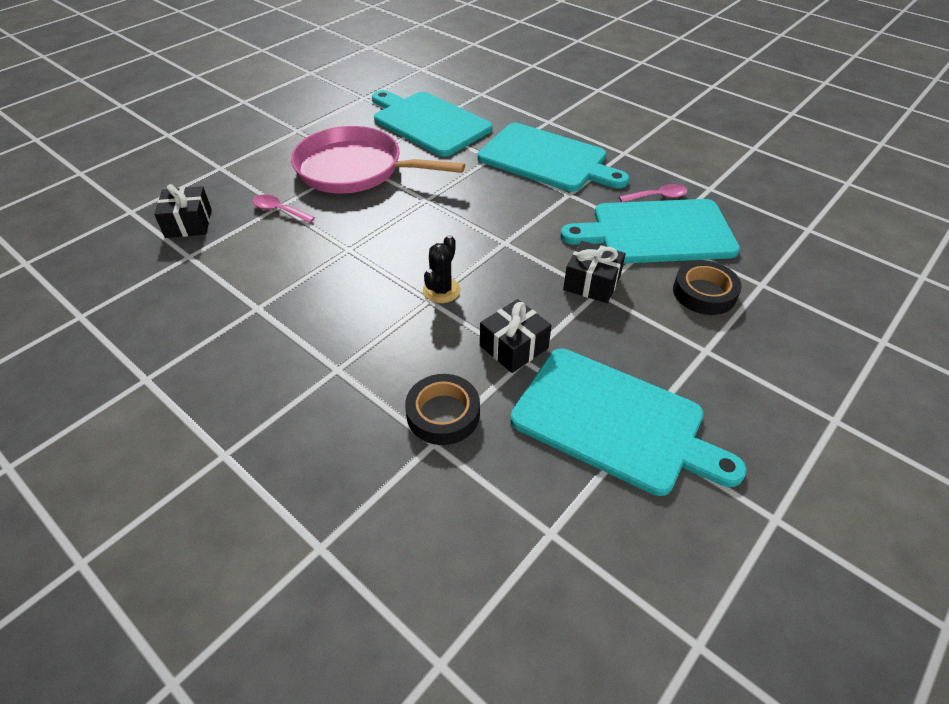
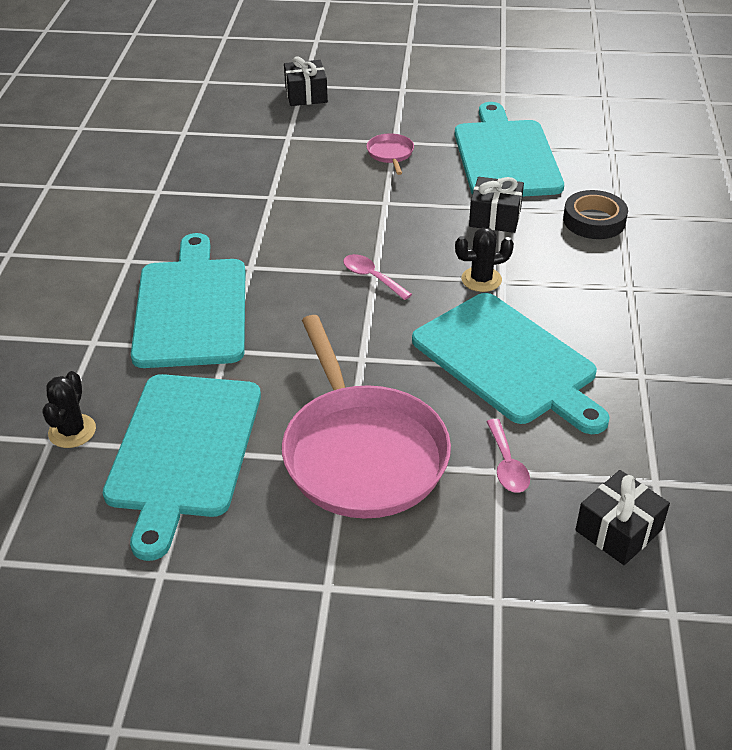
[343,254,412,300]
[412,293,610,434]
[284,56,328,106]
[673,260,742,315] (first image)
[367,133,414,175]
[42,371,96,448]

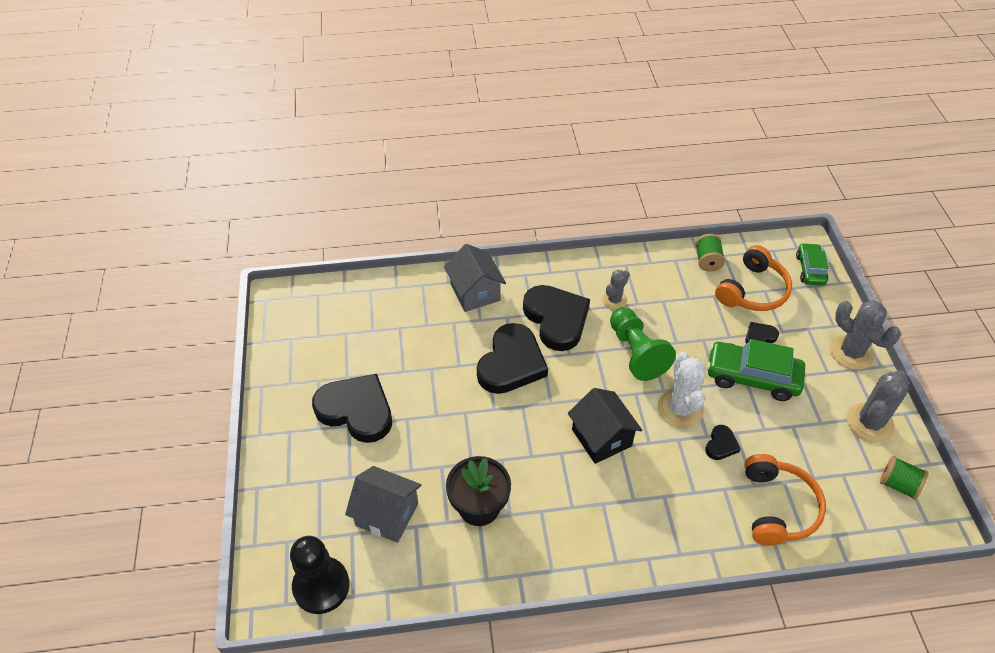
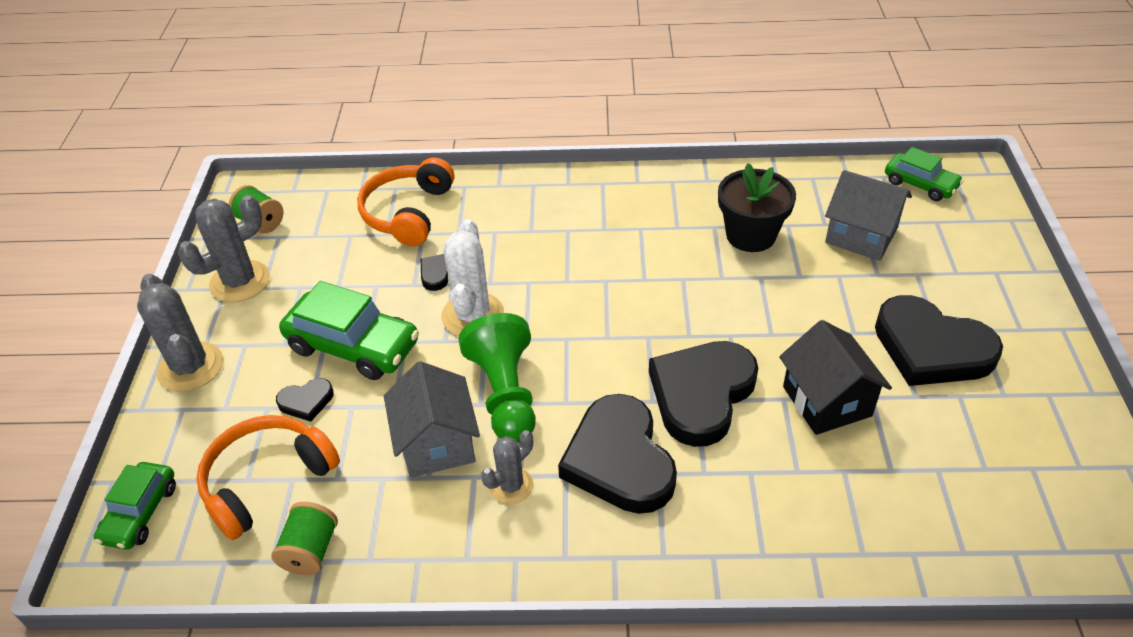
[384,361,480,478]
[779,320,892,435]
[885,147,963,201]

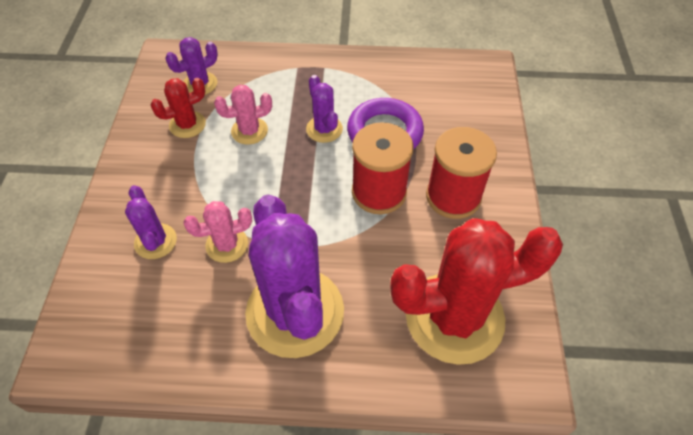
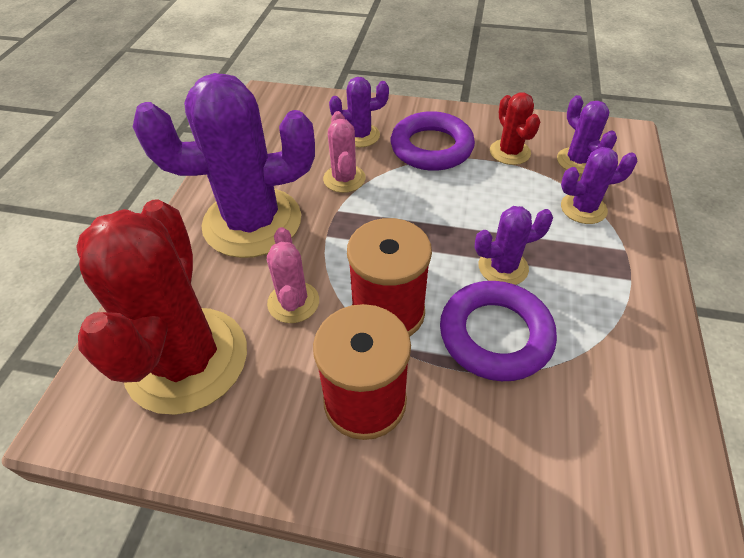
[267,227,319,323]
[391,111,475,171]
[561,147,637,224]

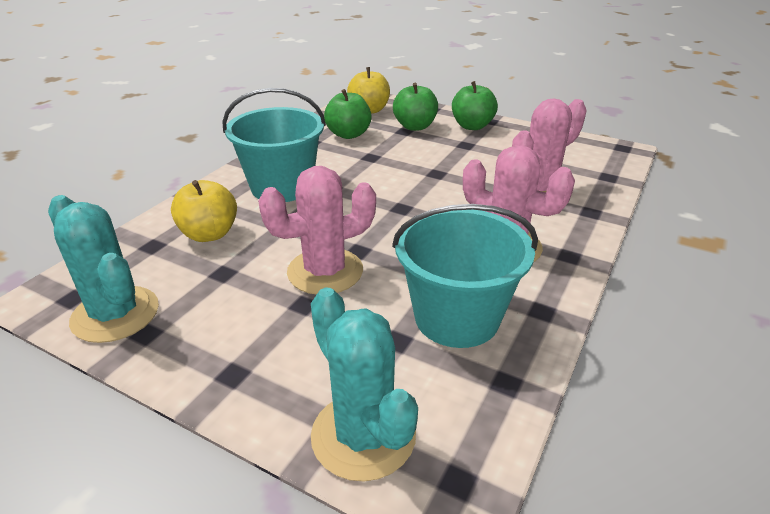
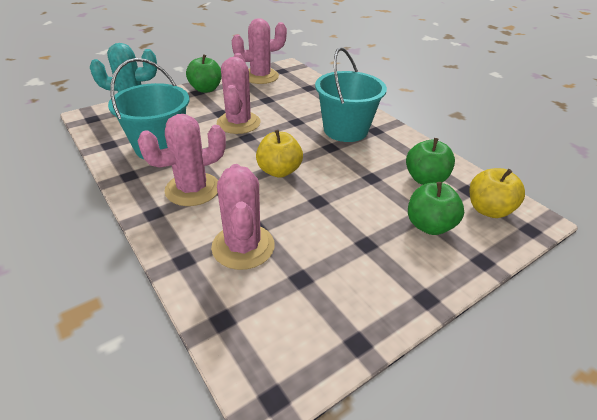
[186,54,222,93]
[256,130,303,178]
[232,18,287,84]

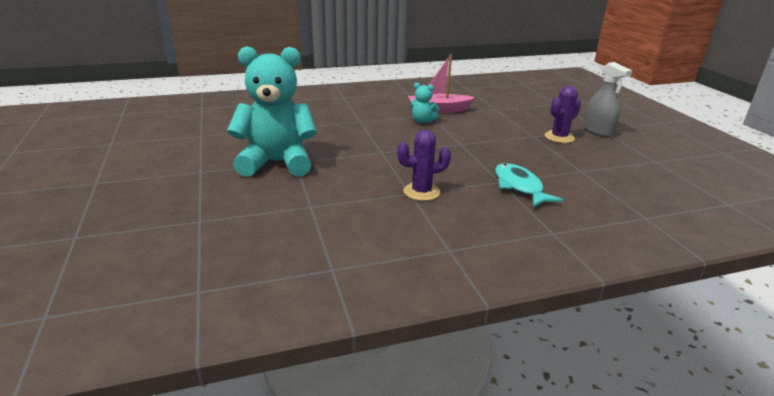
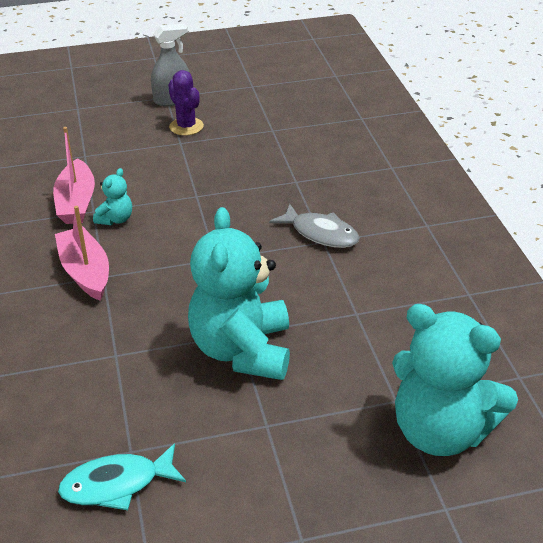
[269,204,360,248]
[58,443,186,510]
[55,206,109,301]
[392,304,518,456]

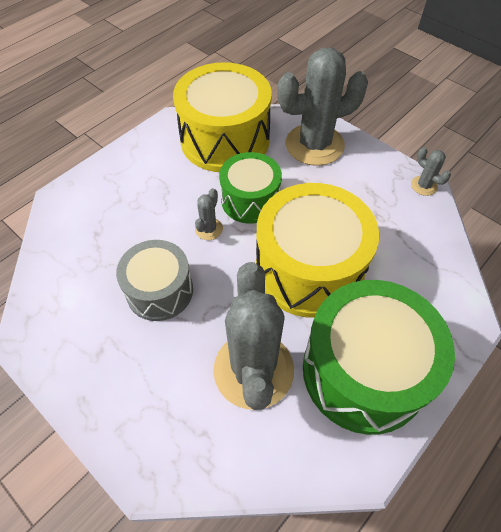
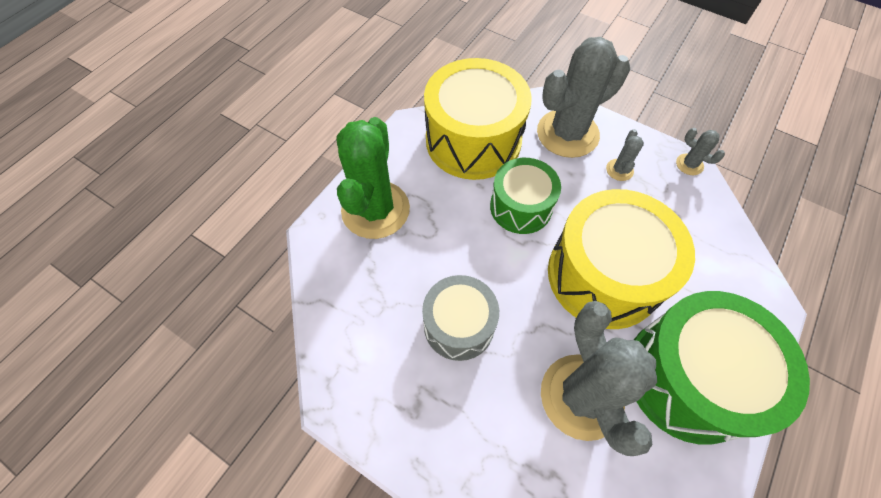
[606,129,644,181]
[336,117,410,239]

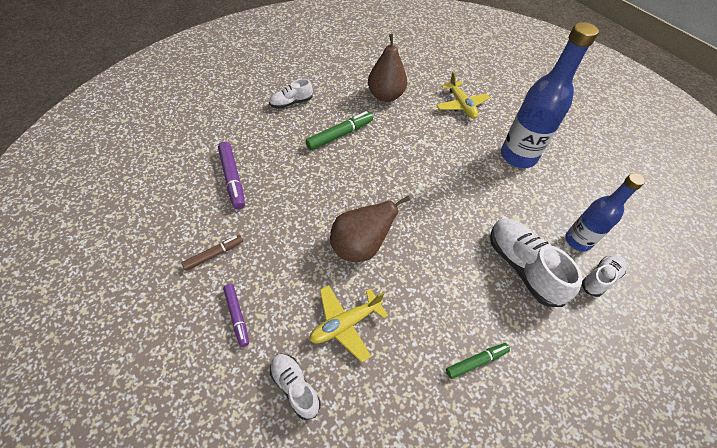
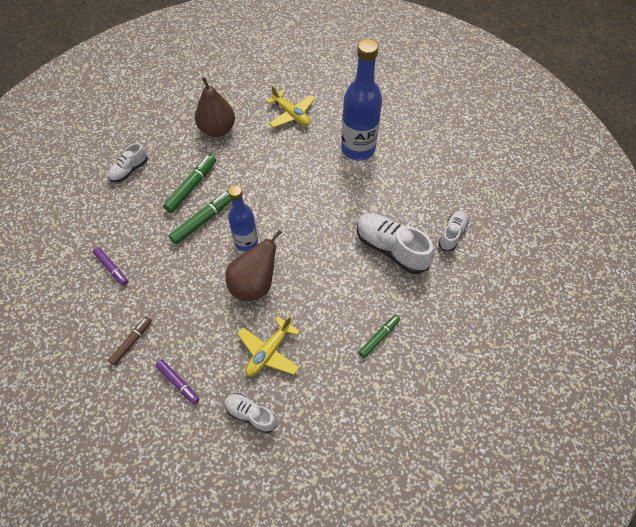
[93,247,128,286]
[228,186,258,251]
[168,190,232,245]

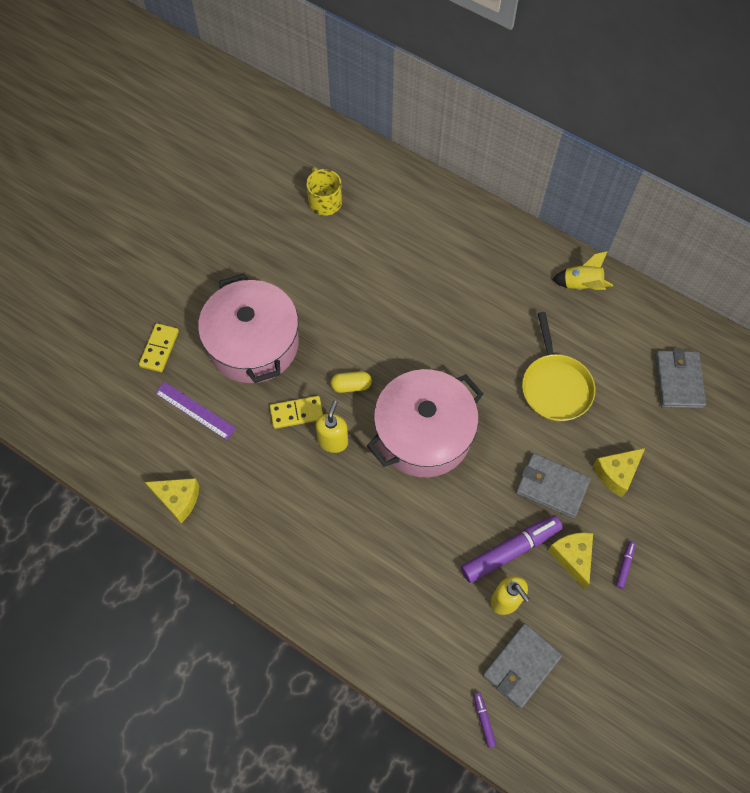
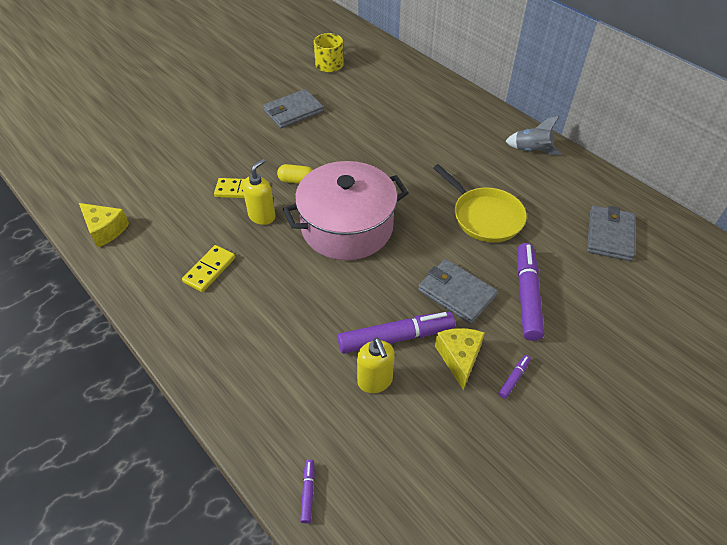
[505,116,561,155]
[198,273,299,383] (first image)
[433,164,527,242]
[182,245,235,292]
[155,382,236,440] (first image)
[517,243,544,341]
[263,89,324,128]

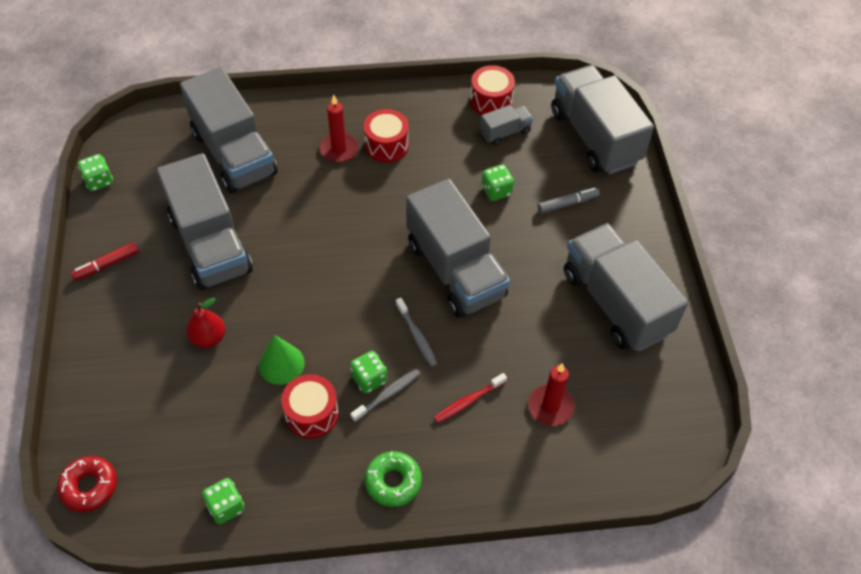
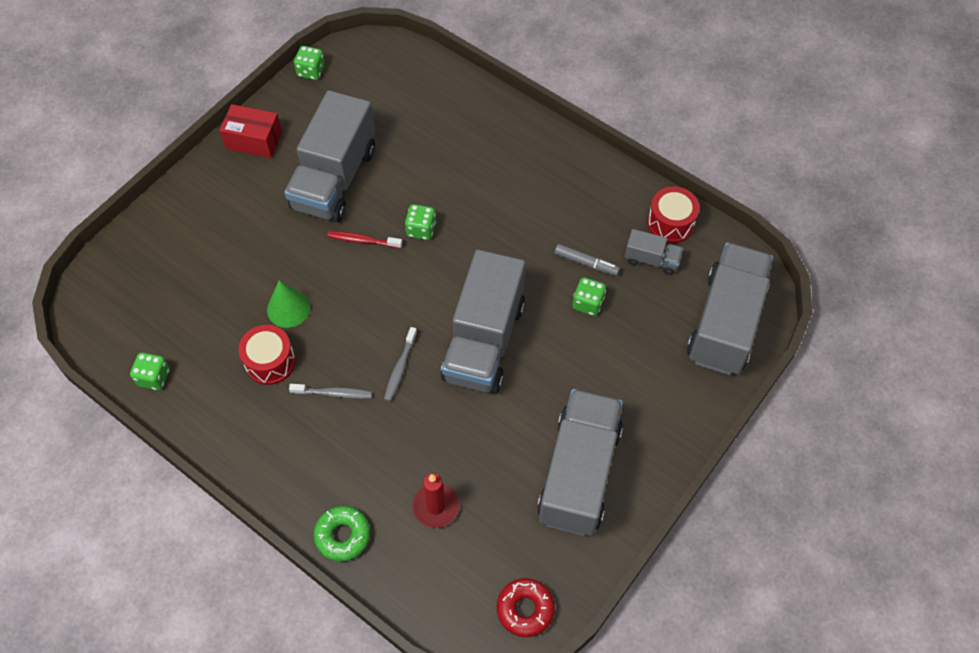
[180,67,278,193] (first image)
[320,95,358,162] (first image)
[364,109,409,162] (first image)
[554,244,620,276]
[219,104,282,158]
[186,297,225,348] (first image)
[405,204,436,240]
[327,231,402,249]
[314,506,370,561]
[497,578,555,637]

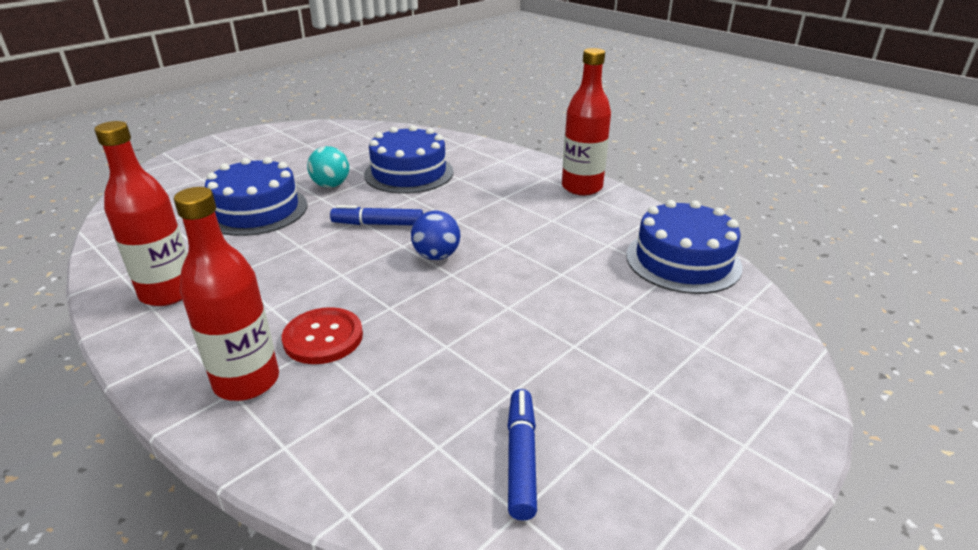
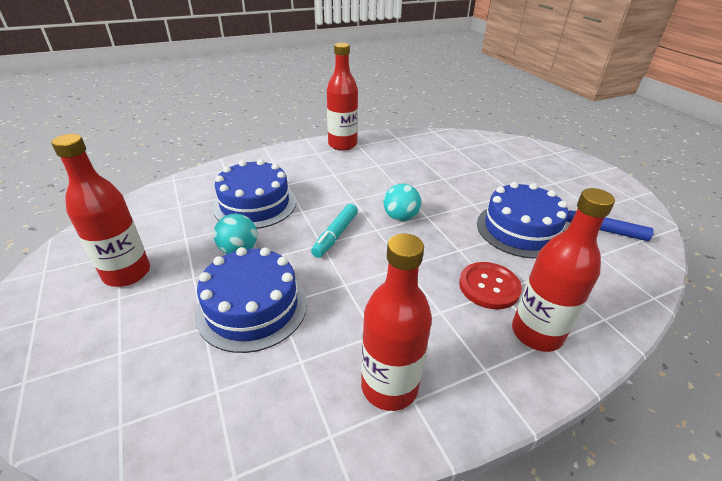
[477,182,568,259]
[311,204,358,258]
[384,184,421,221]
[52,134,150,287]

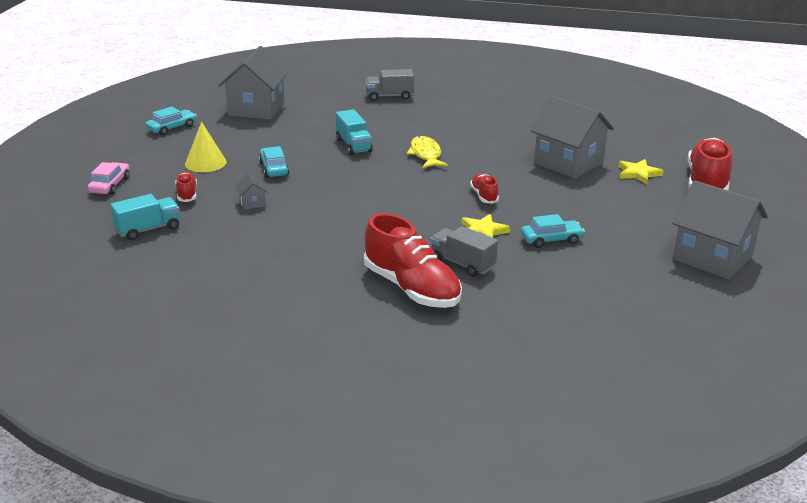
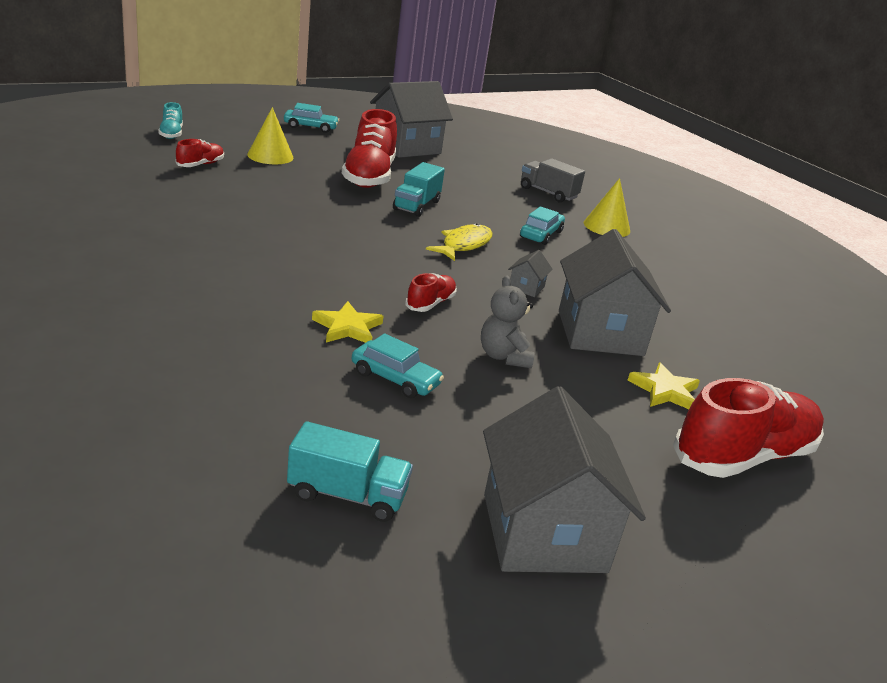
[520,206,565,245]
[158,102,183,139]
[508,250,553,297]
[287,421,413,522]
[342,109,397,188]
[430,226,498,277] (first image)
[584,178,630,237]
[481,275,534,368]

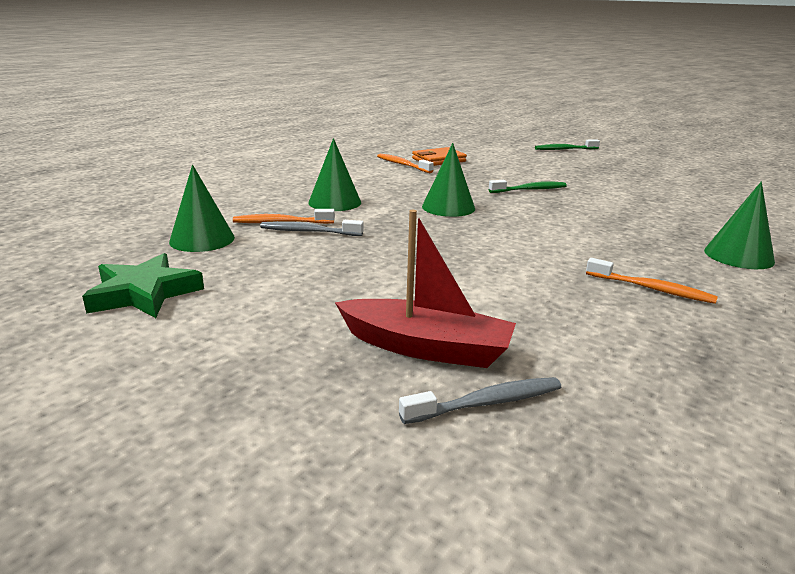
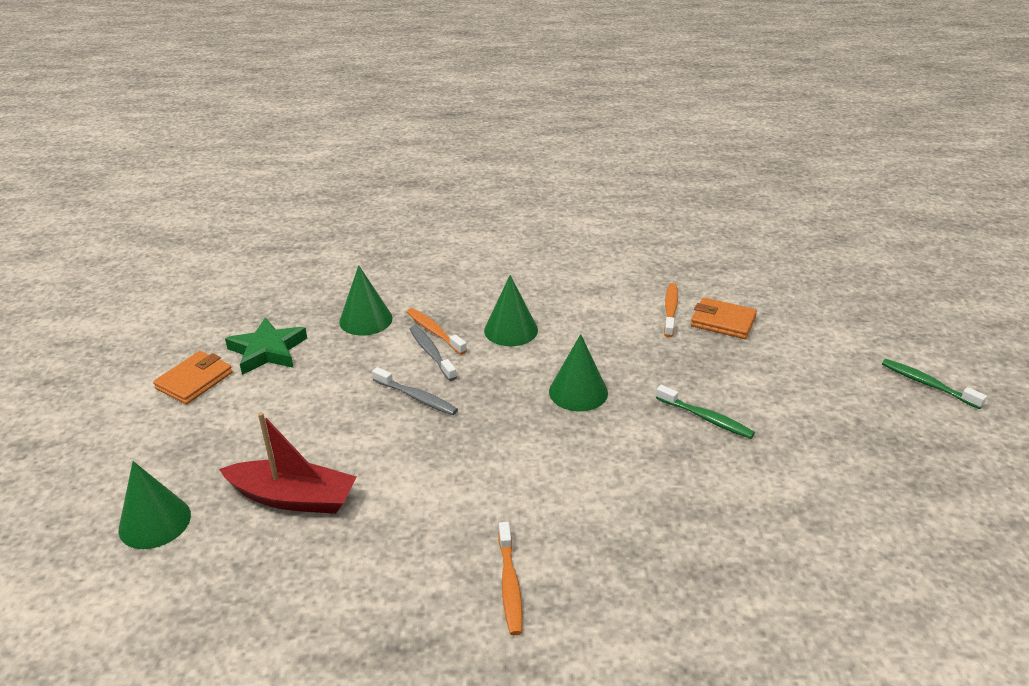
[118,461,191,549]
[219,412,356,514]
[372,367,458,415]
[153,351,233,404]

